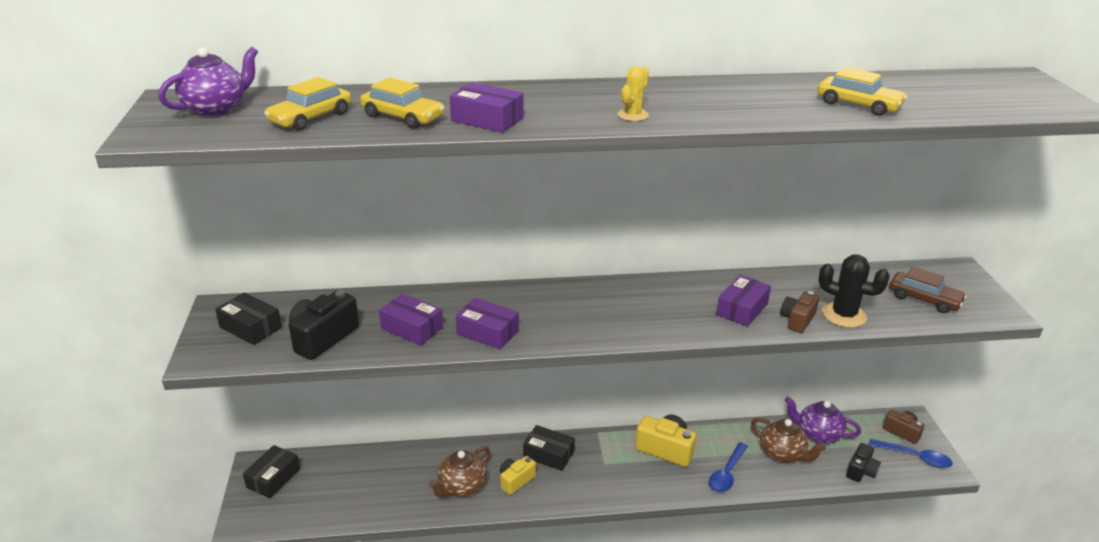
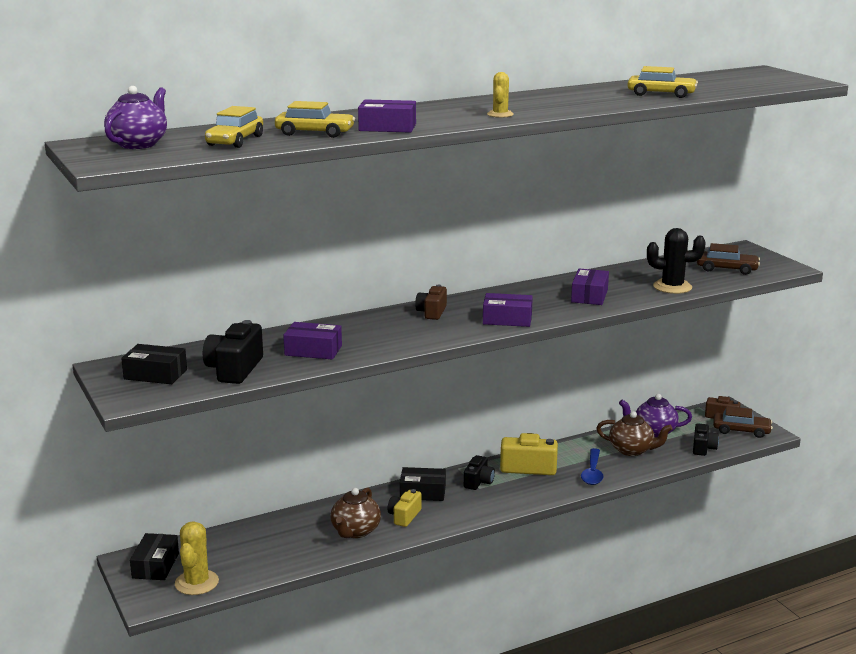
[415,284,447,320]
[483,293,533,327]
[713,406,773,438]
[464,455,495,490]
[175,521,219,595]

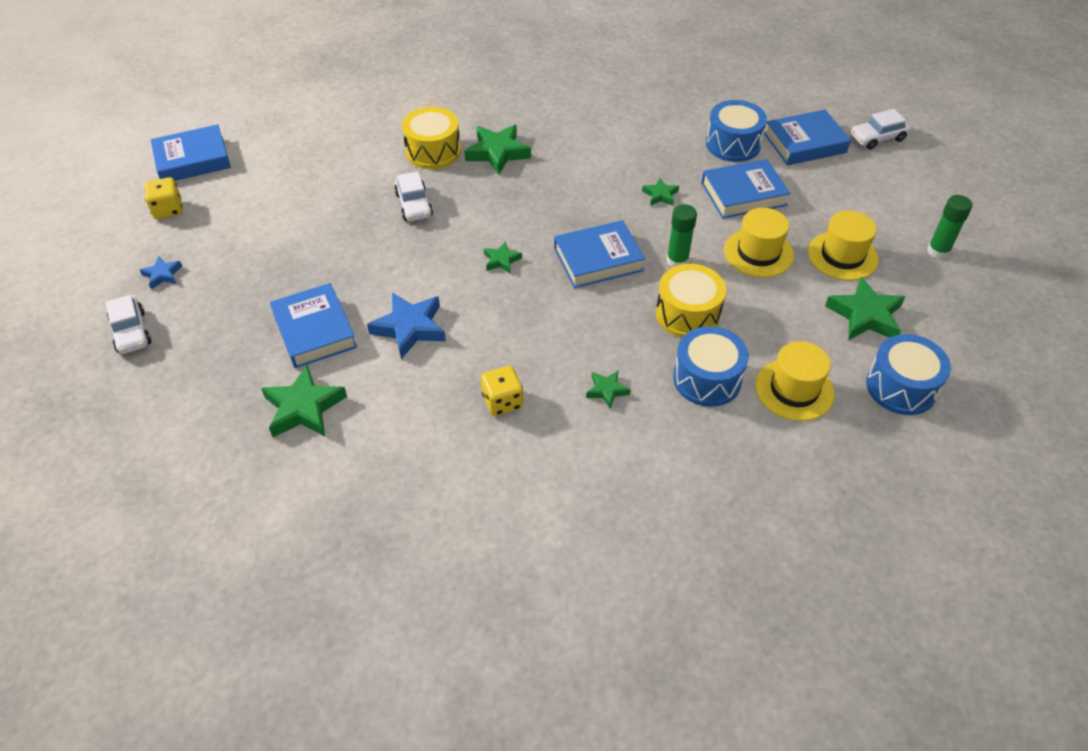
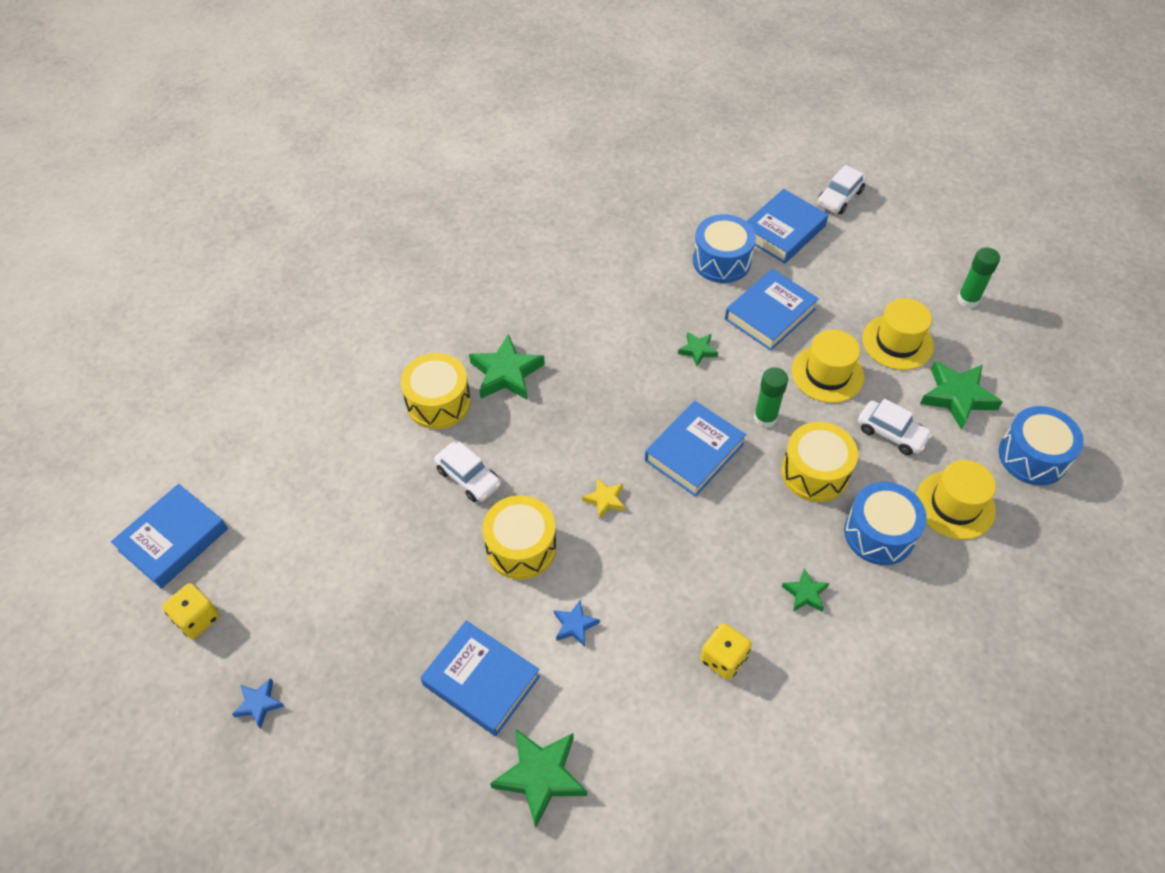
[582,478,625,519]
[554,600,600,647]
[858,399,933,455]
[483,495,556,579]

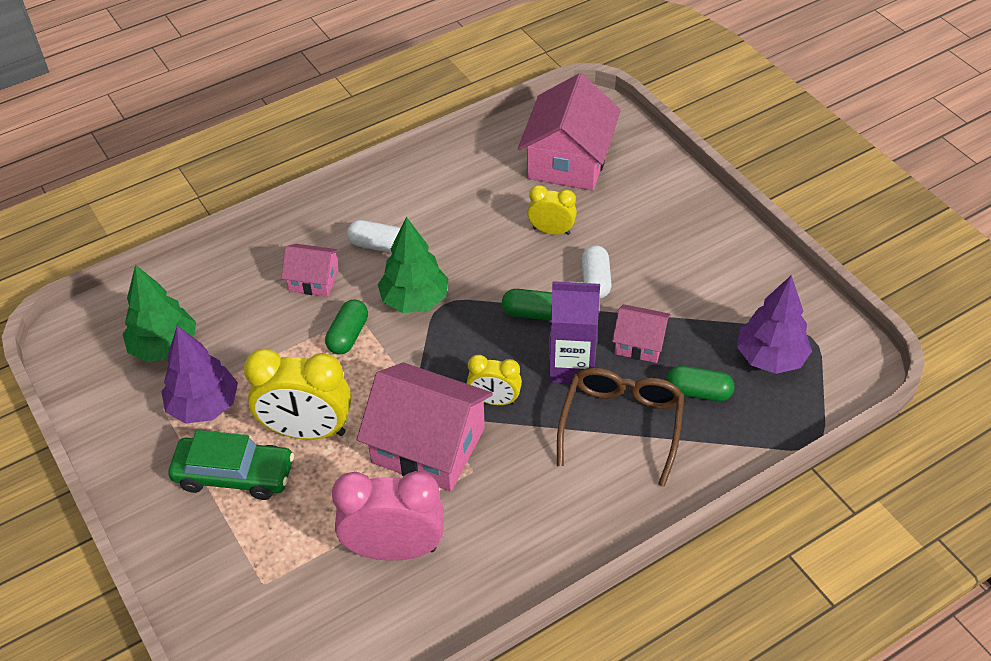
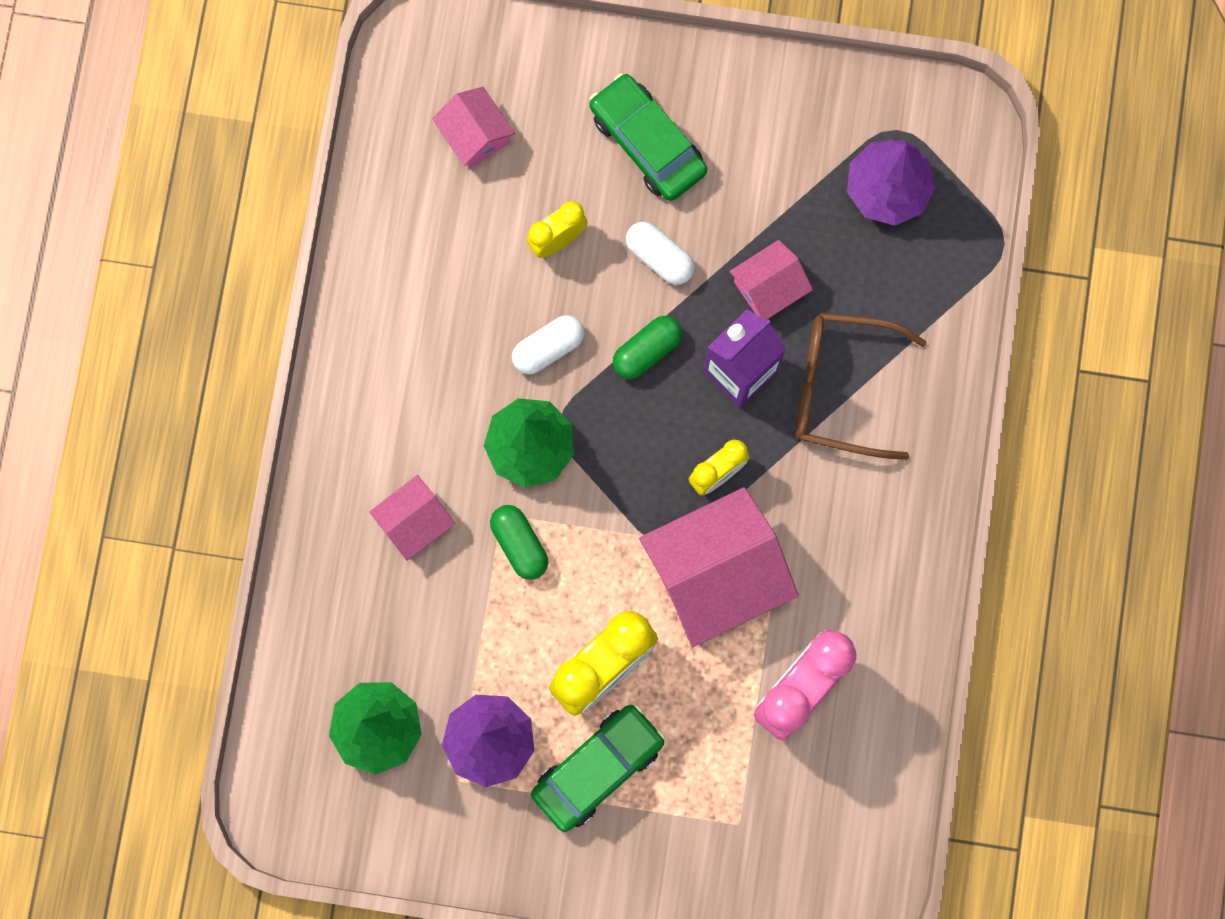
[432,87,515,169]
[512,315,585,375]
[667,366,734,401] (first image)
[796,312,926,460]
[590,73,707,201]

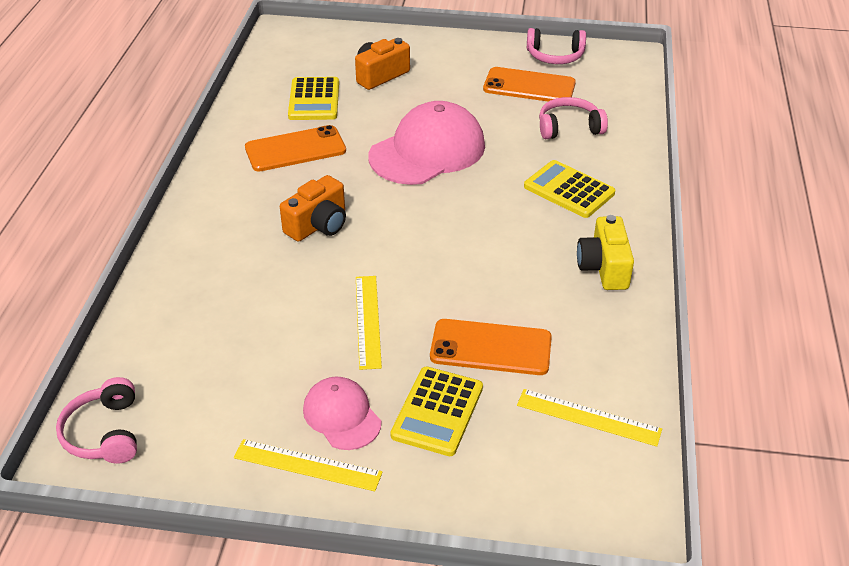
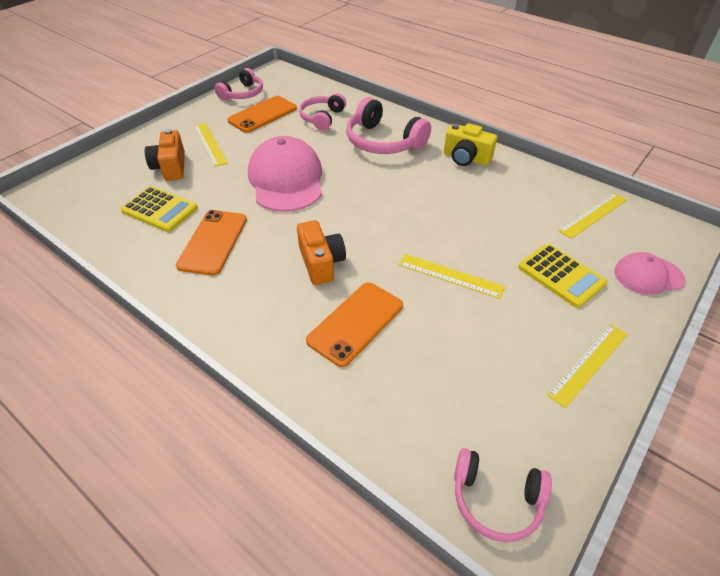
[346,97,431,154]
[306,282,403,367]
[615,252,685,295]
[193,123,228,167]

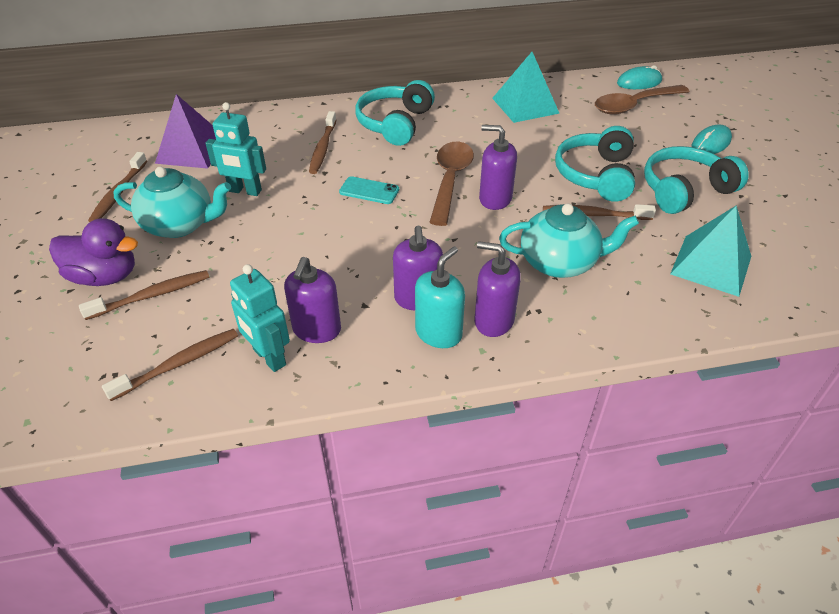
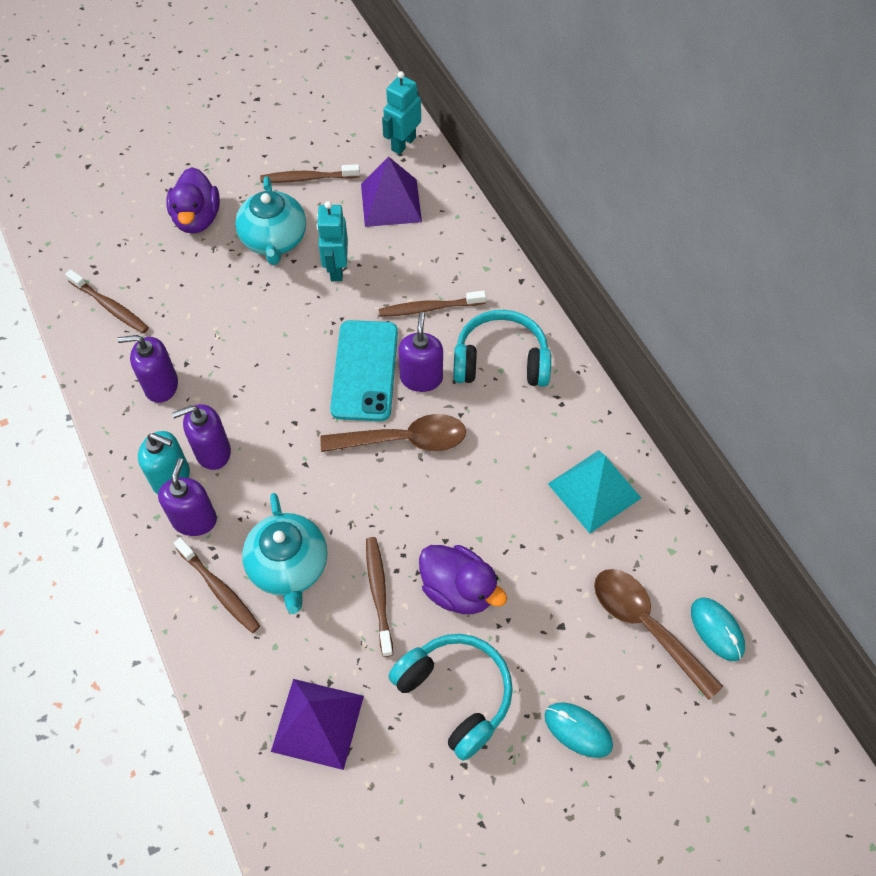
[398,312,443,392]
[419,545,507,614]
[330,320,398,421]
[271,679,364,770]
[382,71,421,155]
[174,537,260,633]

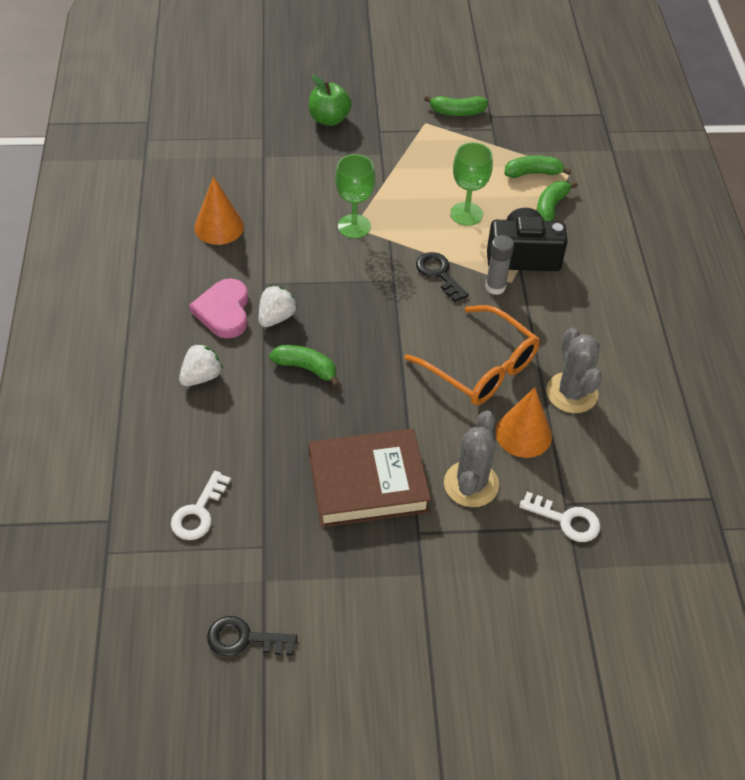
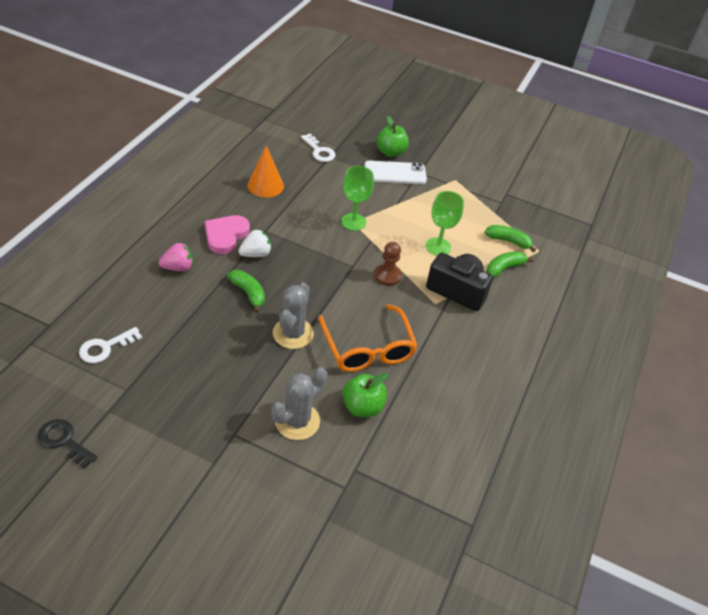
[424,95,488,116] (first image)
[485,235,514,295] (first image)
[374,242,402,286]
[273,282,314,349]
[159,242,193,271]
[342,373,388,417]
[309,429,431,527] (first image)
[301,134,335,162]
[365,161,427,184]

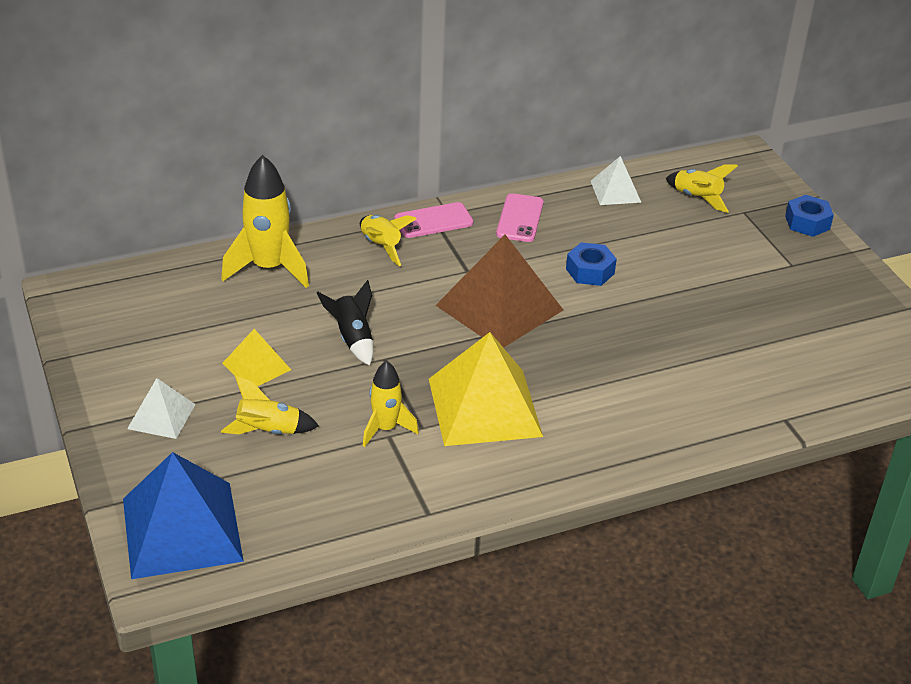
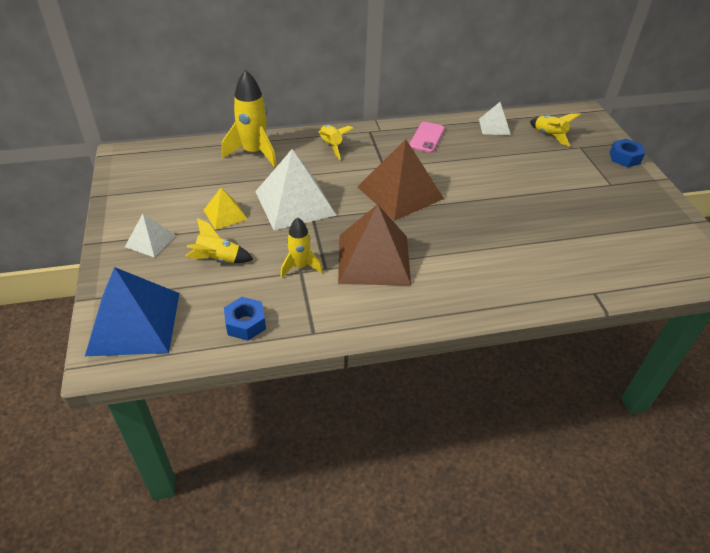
[394,202,473,238] (first image)
[224,297,266,341]
[255,149,336,230]
[338,204,411,286]

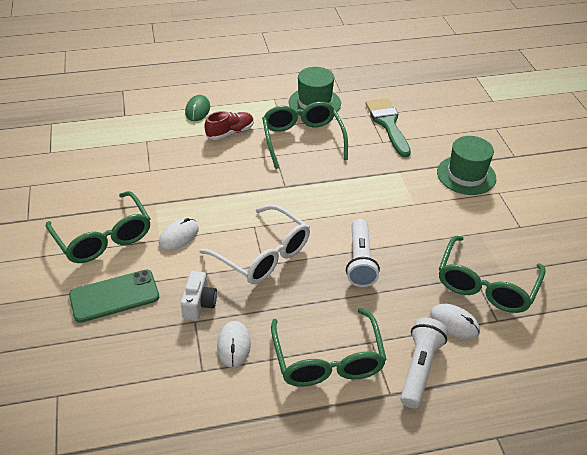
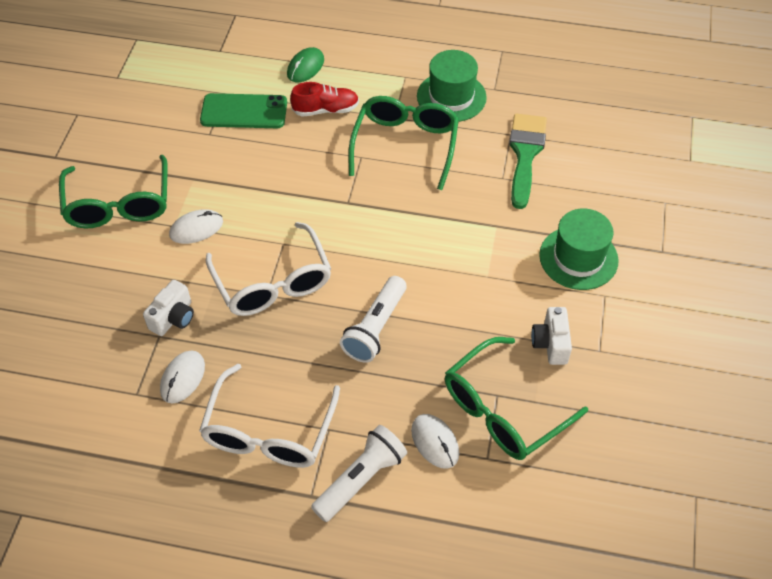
[200,93,287,128]
[199,364,340,468]
[531,307,572,365]

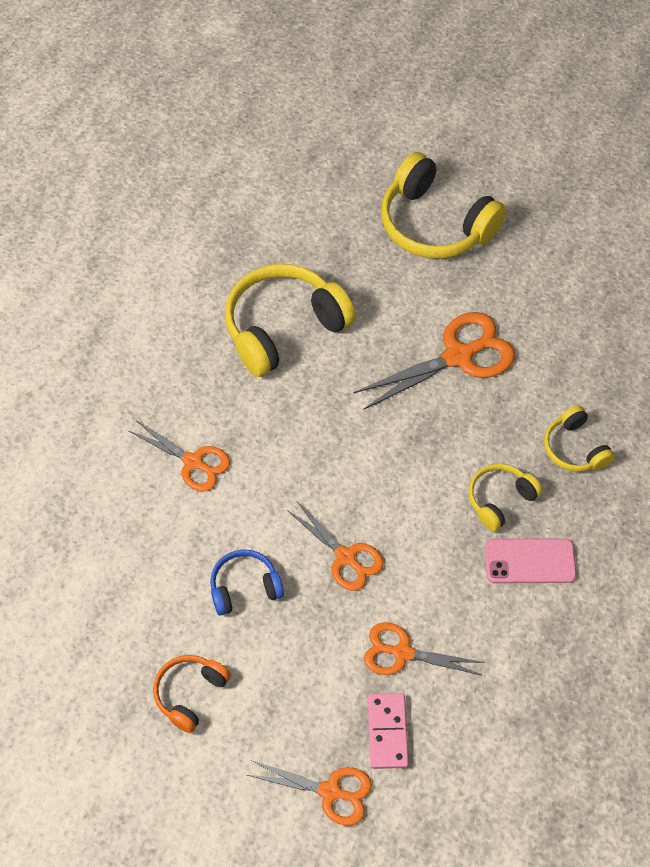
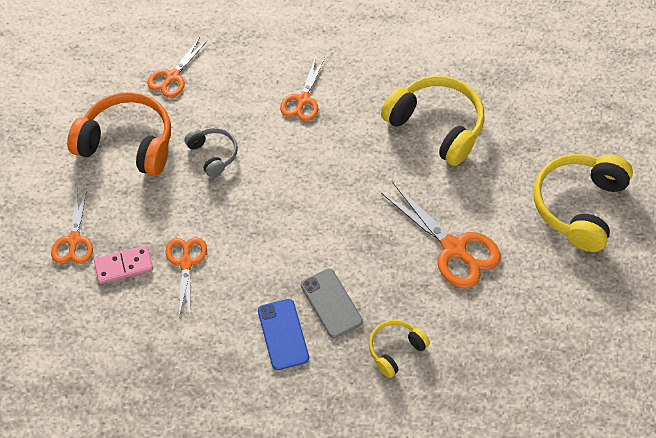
[301,269,363,338]
[147,37,208,98]
[258,299,309,370]
[185,128,238,177]
[67,92,171,176]

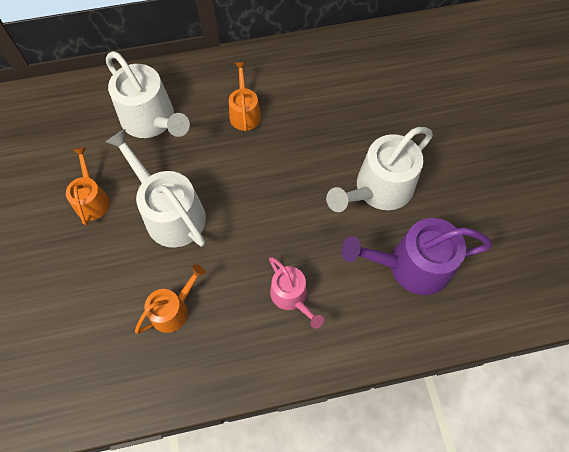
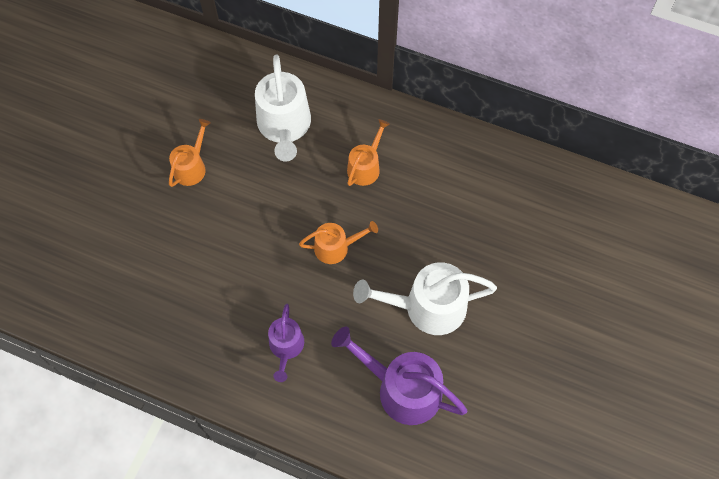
[105,129,206,248] (first image)
[268,304,304,382]
[299,221,378,264]

